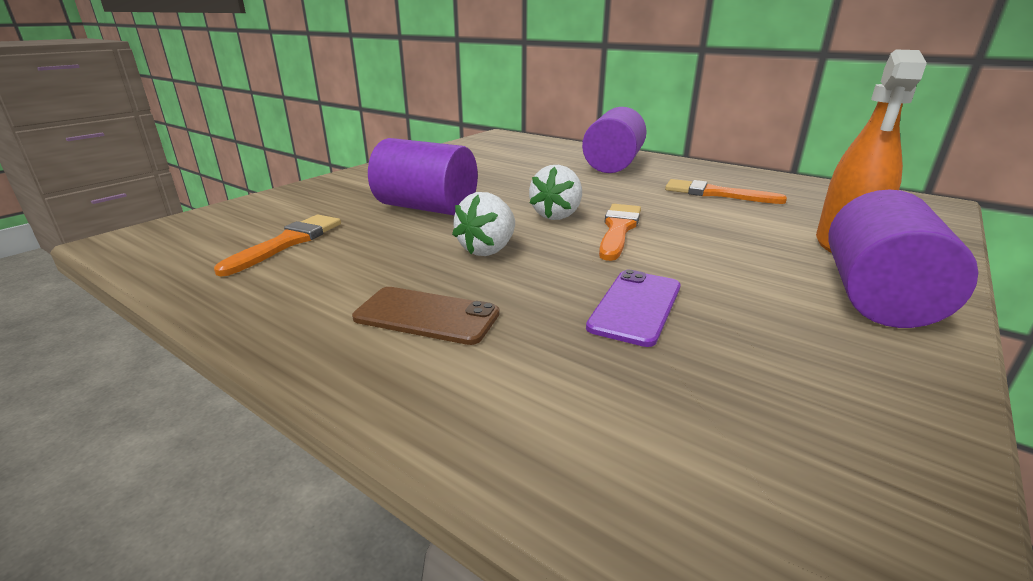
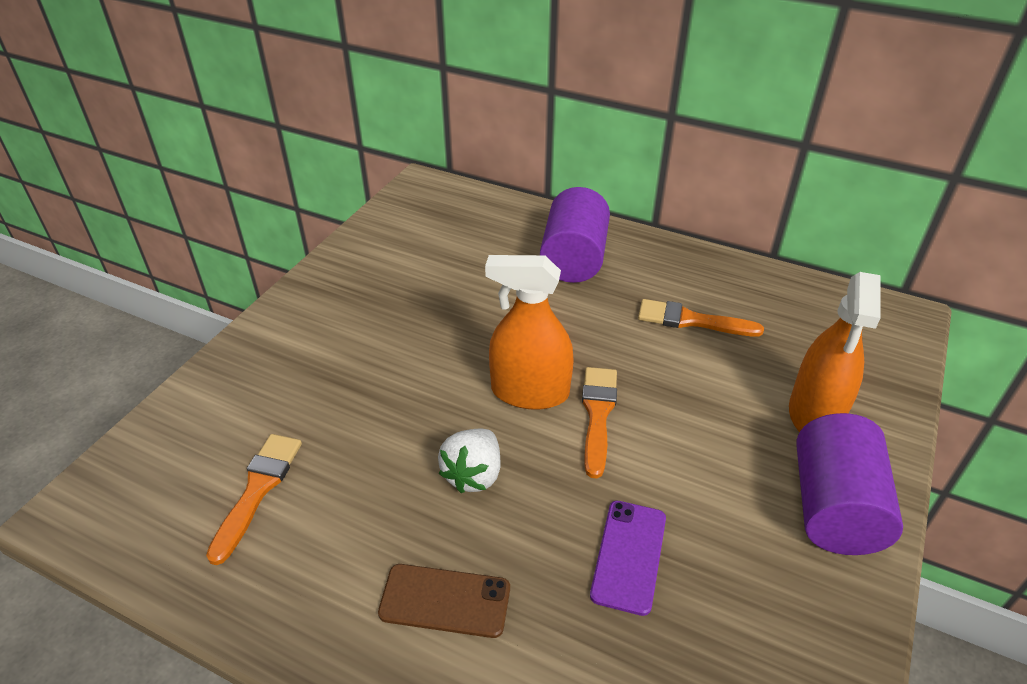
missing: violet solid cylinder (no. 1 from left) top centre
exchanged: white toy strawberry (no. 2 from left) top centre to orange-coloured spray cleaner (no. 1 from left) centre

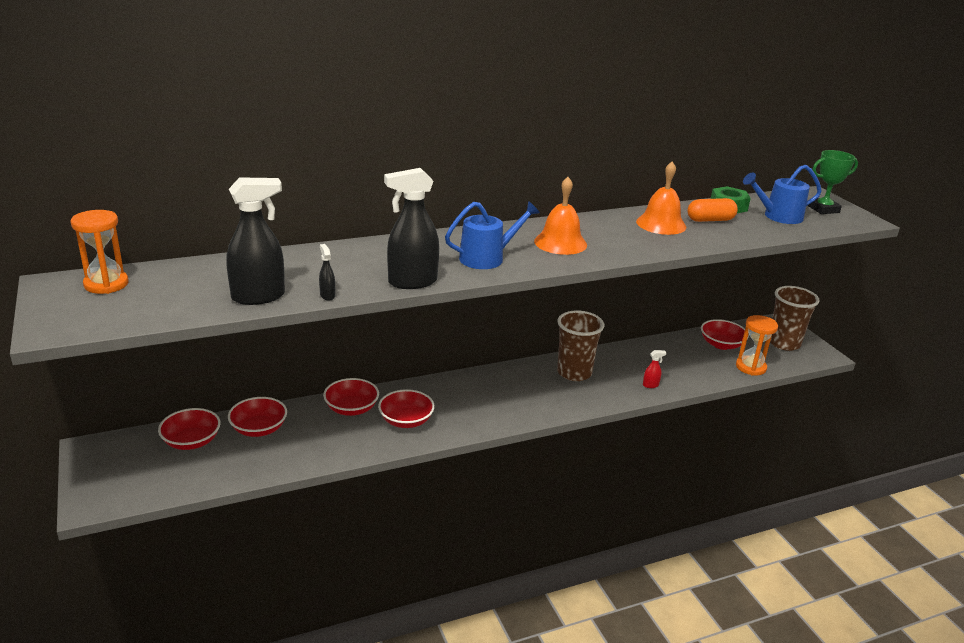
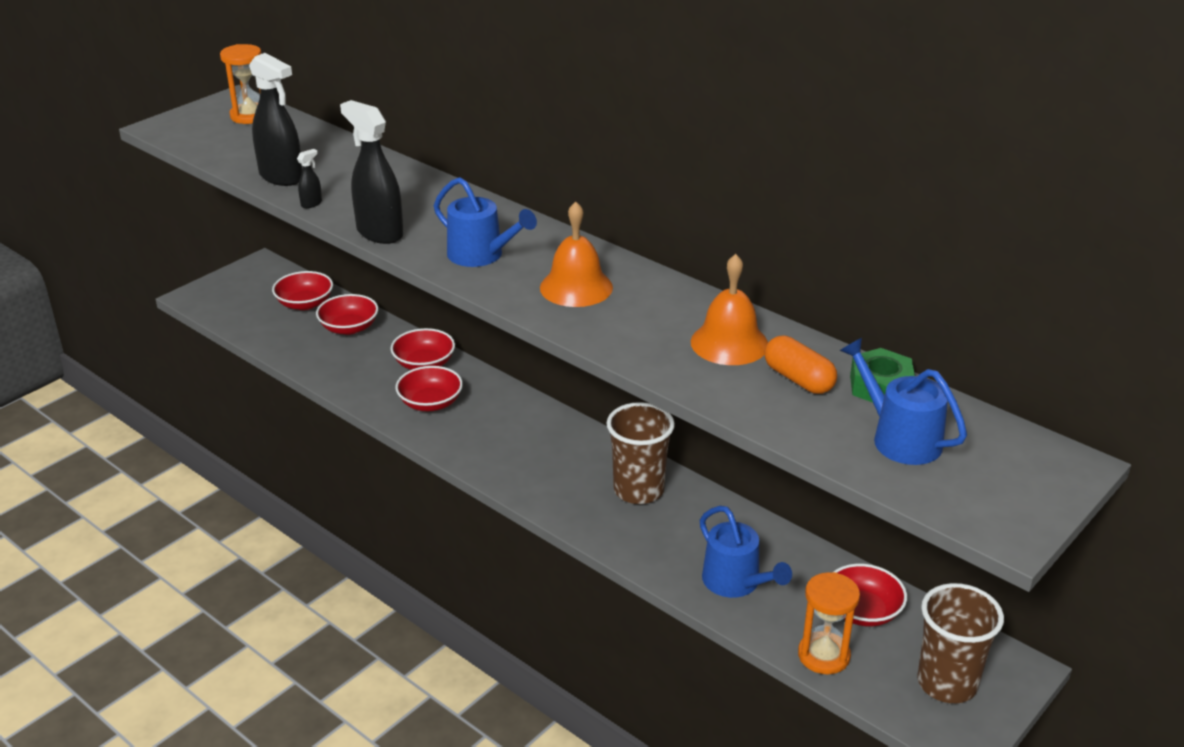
missing: scarlet spray cleaner middle right; green award cup top right
appeared: royal blue watering can (no. 2 from left) bottom centre

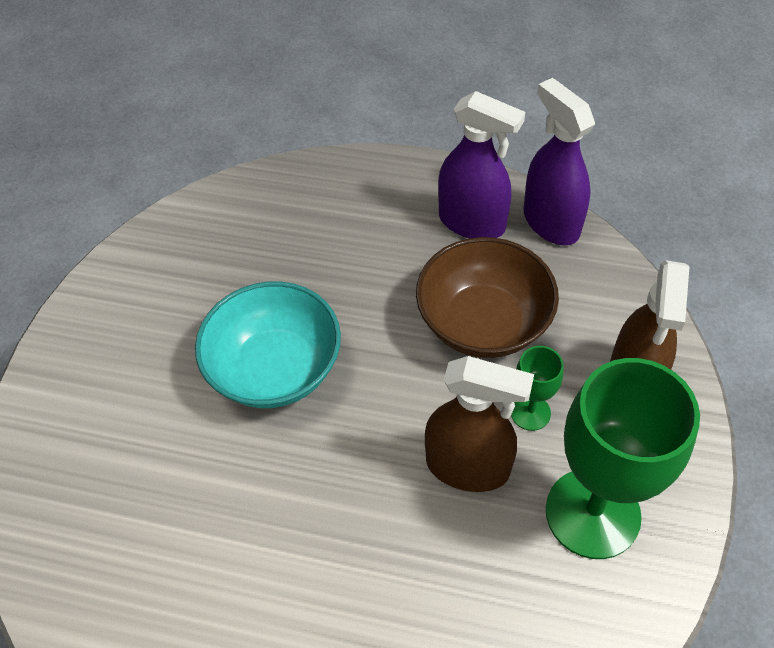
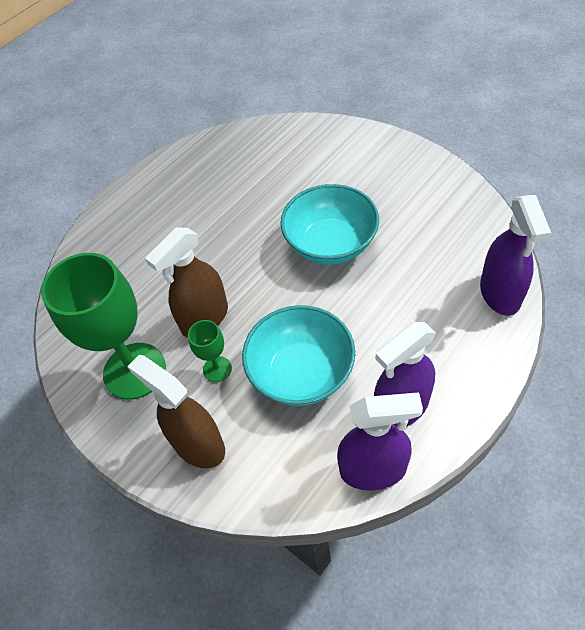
appeared: violet spray cleaner (no. 3 from left) middle right
colour: dark brown deep dish centre to aqua deep dish (no. 1 from left) centre

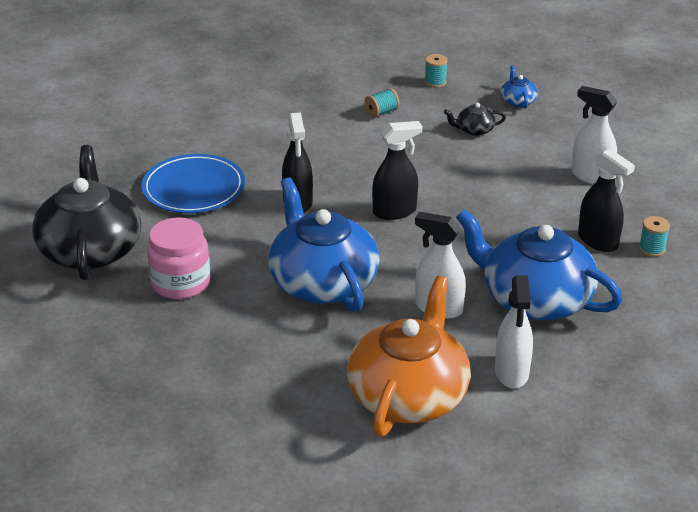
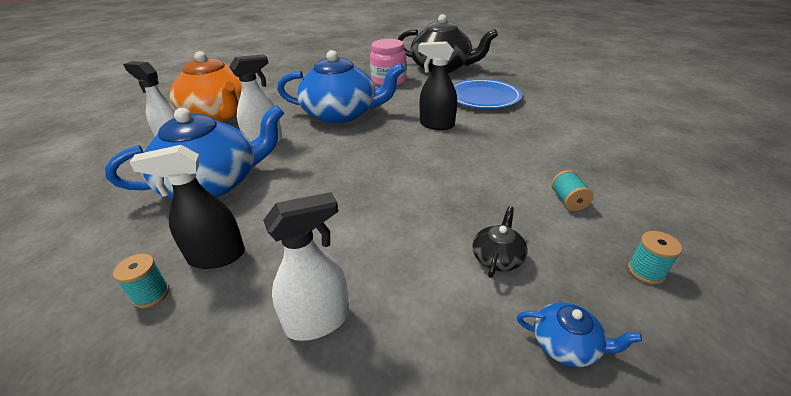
missing: jet-black spray cleaner (no. 2 from left) top centre

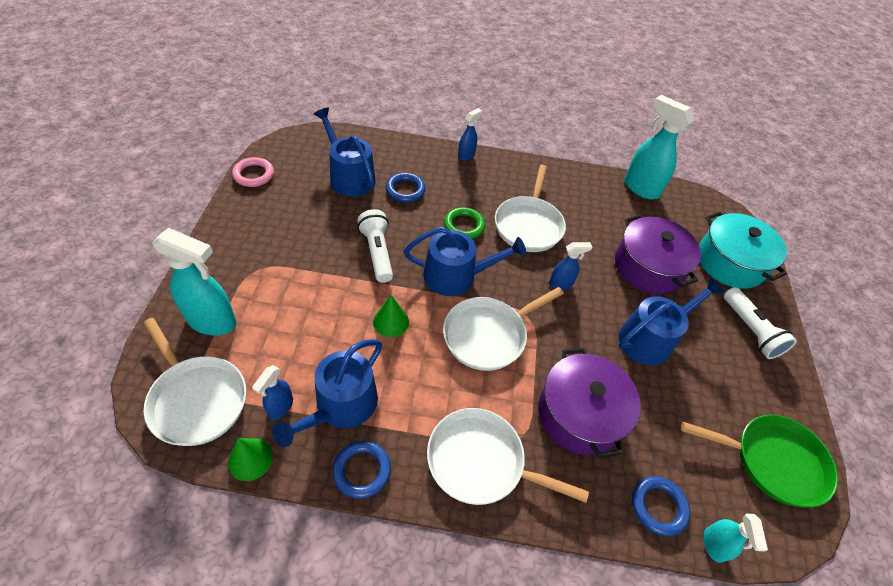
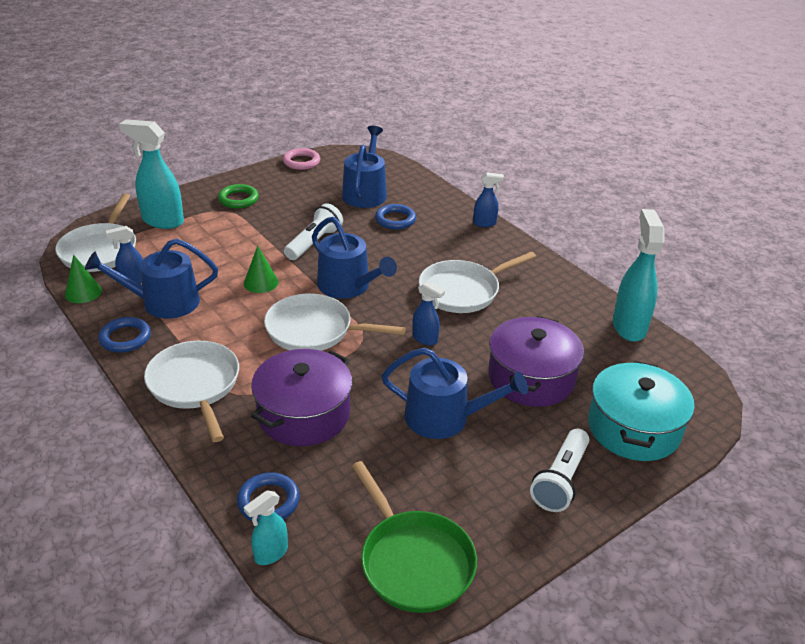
relocated: green hoop centre to top left
spun: aqua spray cleaner (no. 1 from left) middle left = top left 135 degrees clockwise

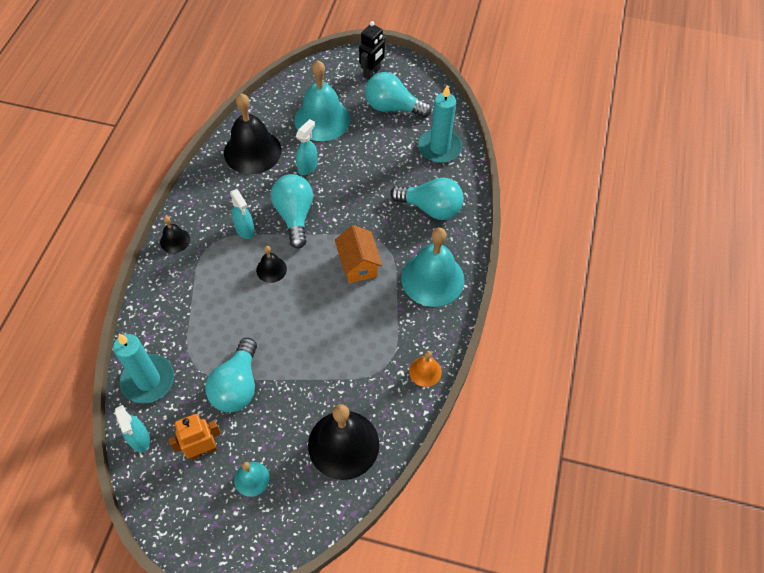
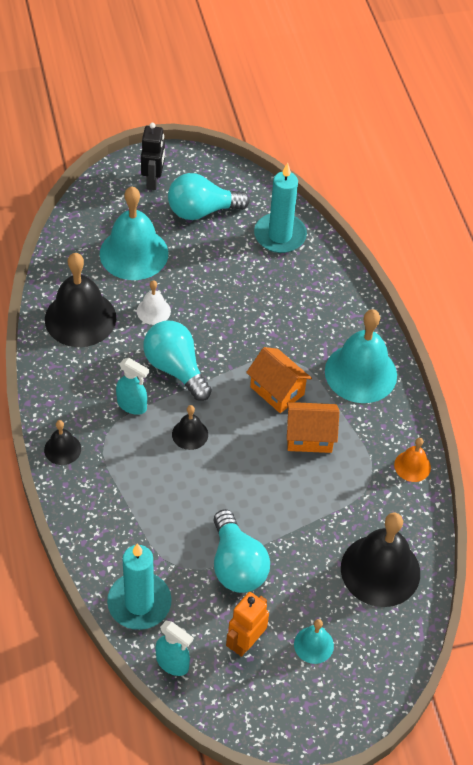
missing: aqua bulb (no. 4 from left) centre
appeared: orange-coloured cottage (no. 2 from left) centre
exchanged: aqua spray cleaner (no. 3 from left) top centre to white school bell middle left

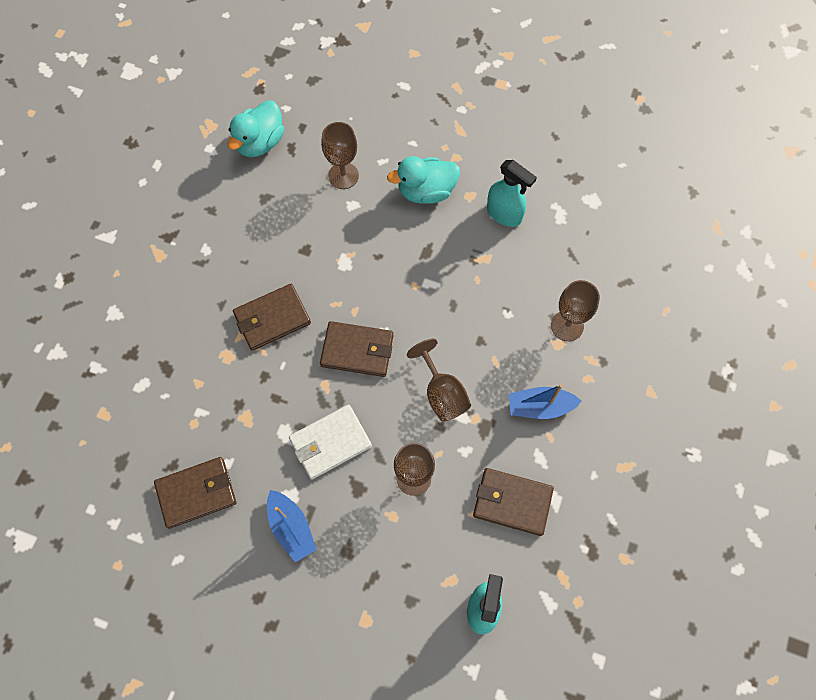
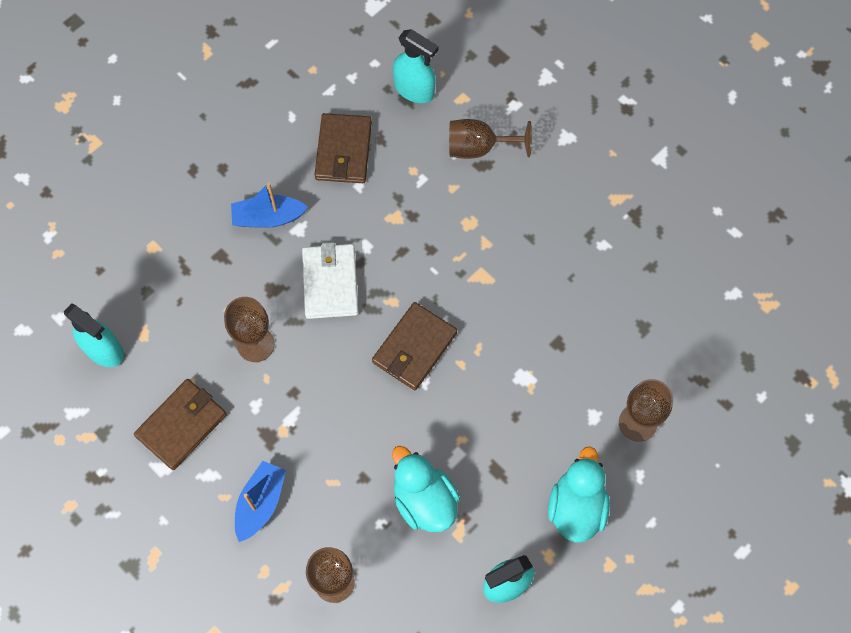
missing: dark brown wallet (no. 2 from left) centre
appeared: aqua spray cleaner (no. 2 from left) top centre
relocated: aqua toy duck (no. 1 from left) top left to bottom centre; dark brown chalice (no. 3 from left) centre to top centre

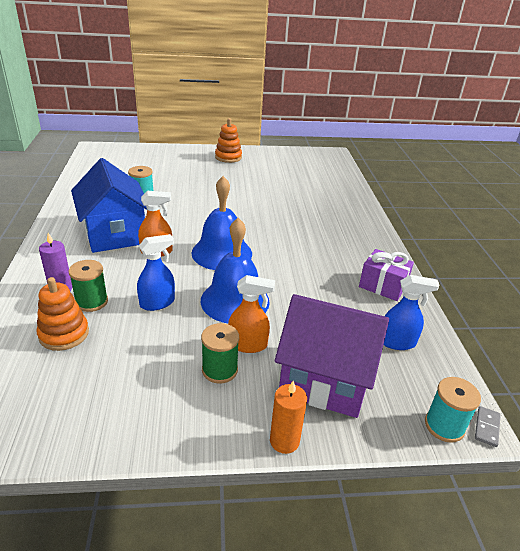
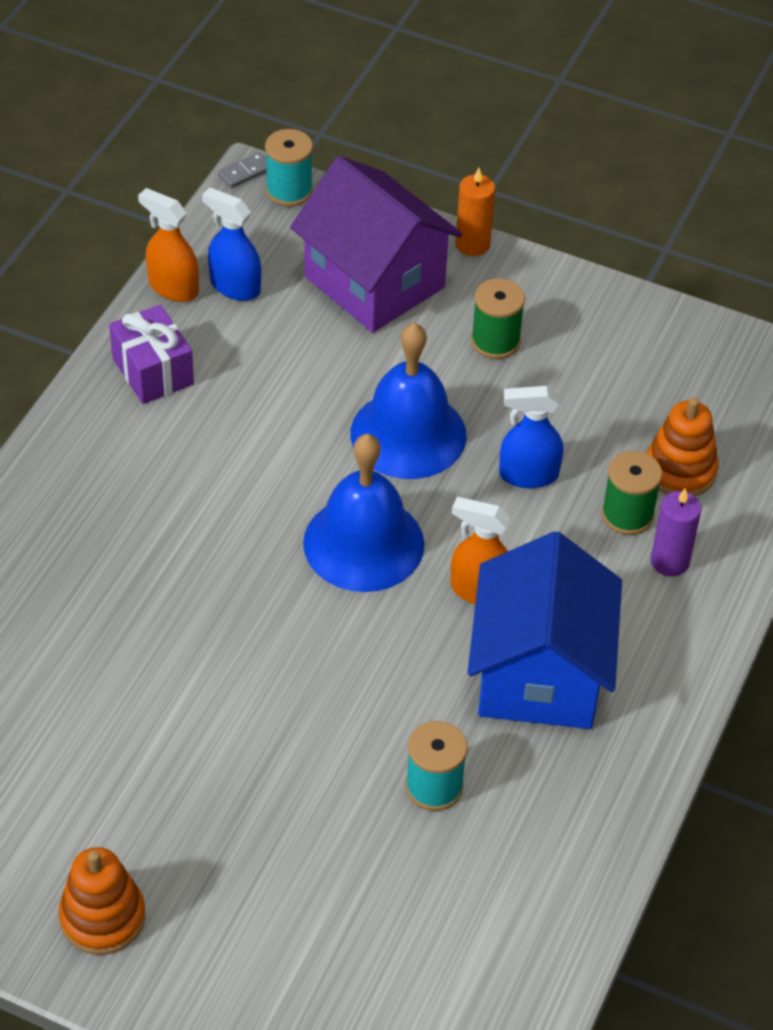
relocated: orange-coloured spray cleaner (no. 2 from left in the first image) centre to orange-coloured spray cleaner (no. 1 from left) top left

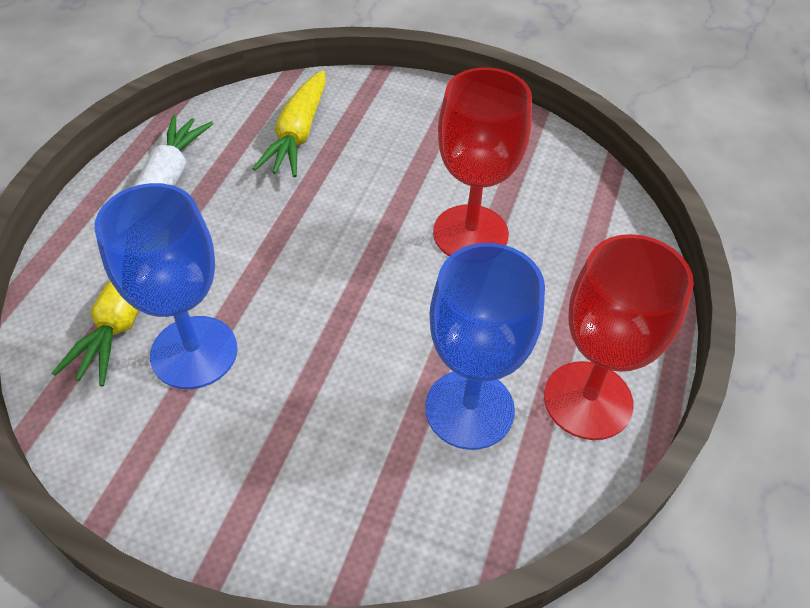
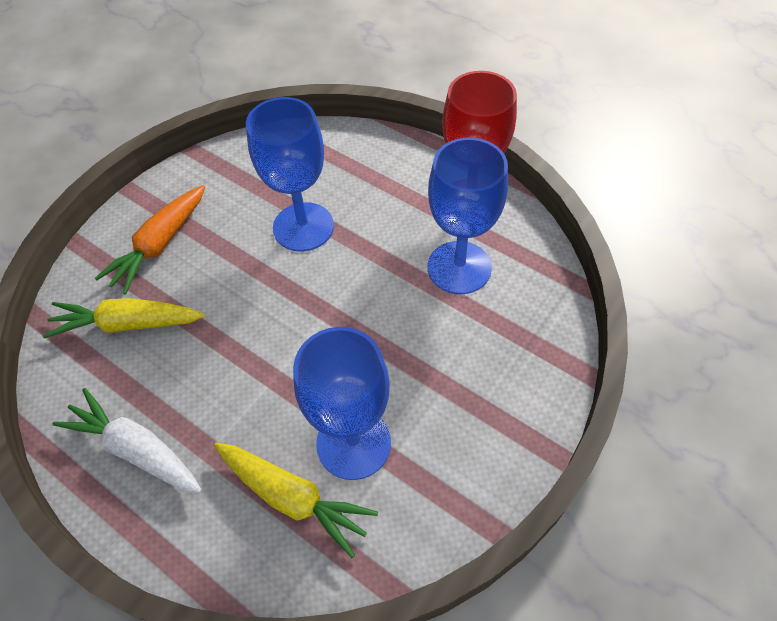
appeared: orange-coloured toy carrot middle left
colour: scarlet chalice (no. 1 from left) top centre to royal blue chalice (no. 1 from left) top centre
spun: golden toy carrot (no. 2 from left in the first image) top centre = middle left 150 degrees clockwise

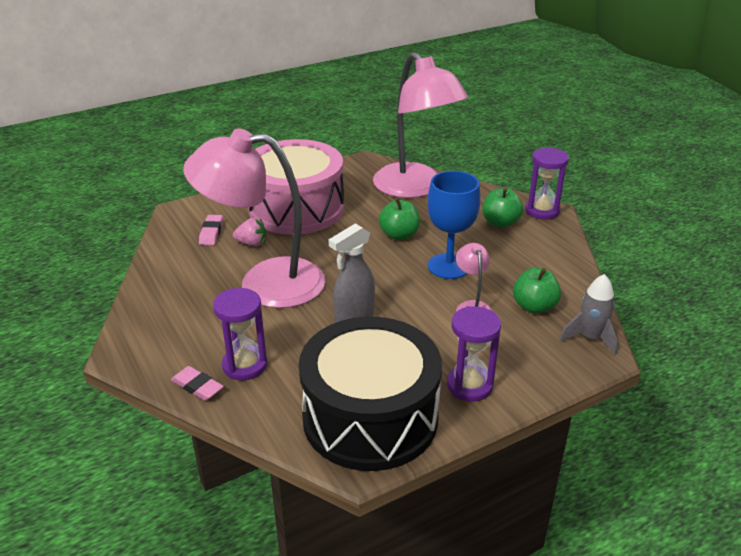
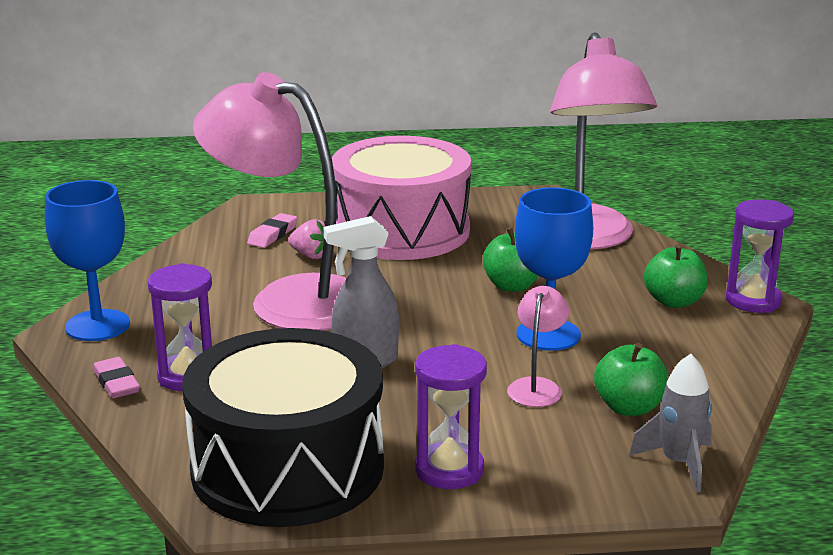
appeared: royal blue chalice (no. 1 from left) middle left

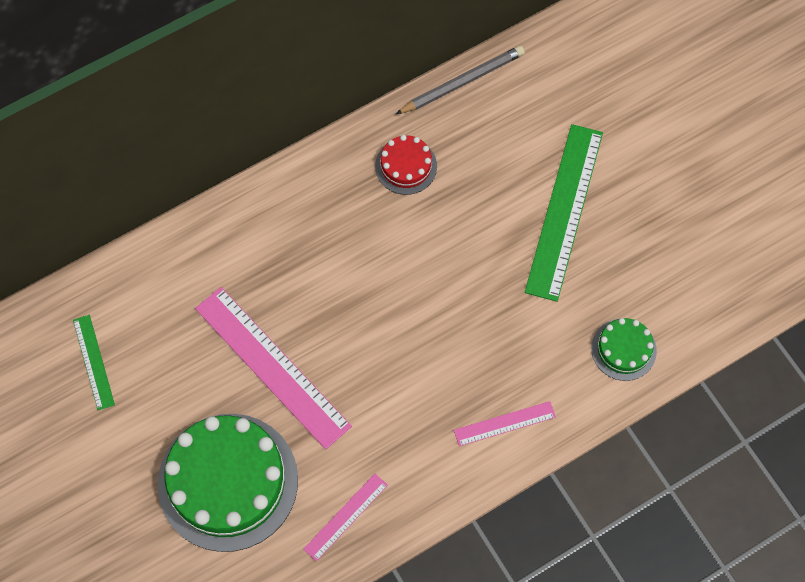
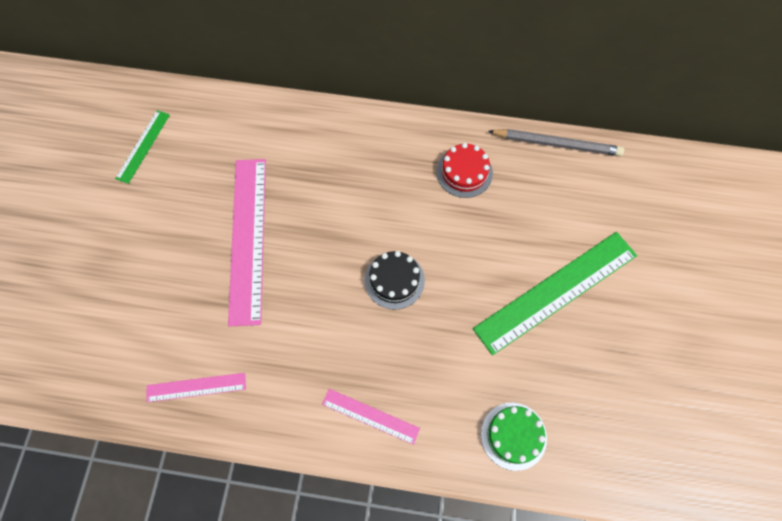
missing: green cake (no. 1 from left) bottom left
appeared: jet-black cake centre

